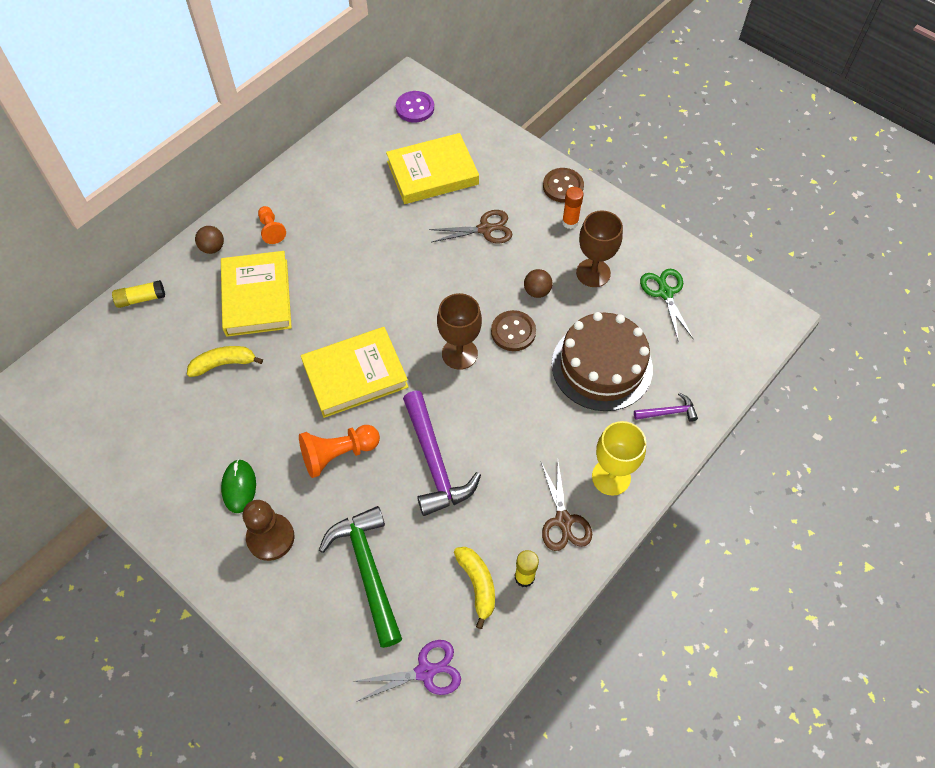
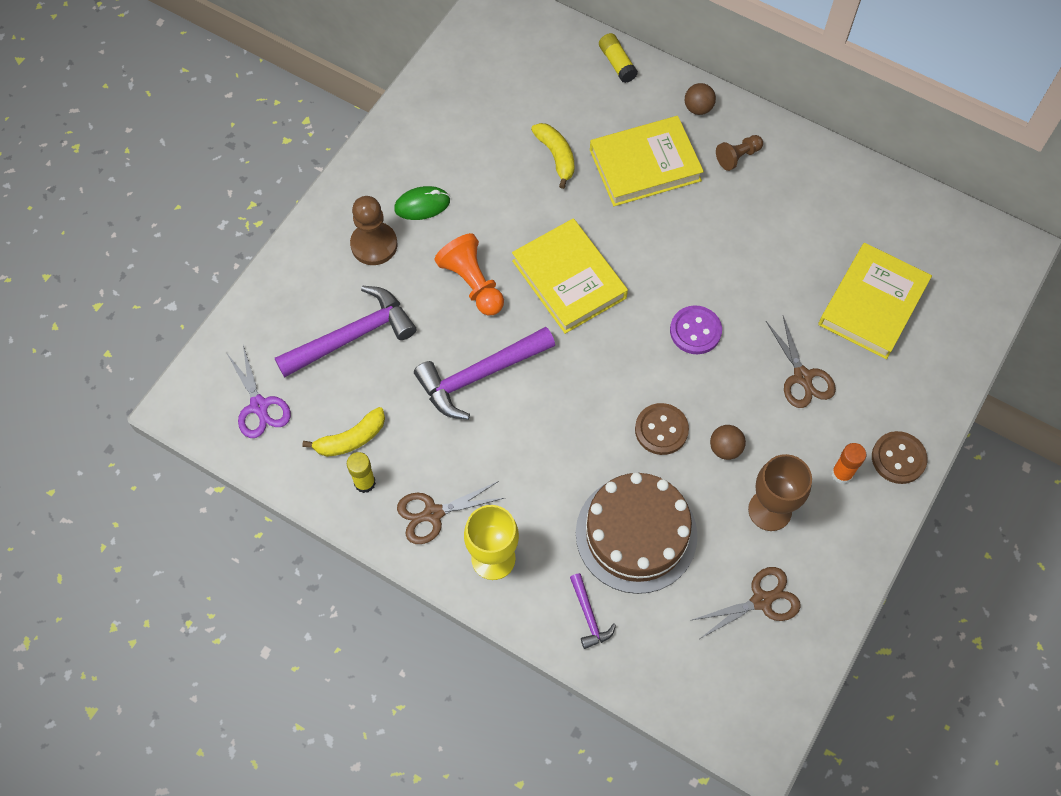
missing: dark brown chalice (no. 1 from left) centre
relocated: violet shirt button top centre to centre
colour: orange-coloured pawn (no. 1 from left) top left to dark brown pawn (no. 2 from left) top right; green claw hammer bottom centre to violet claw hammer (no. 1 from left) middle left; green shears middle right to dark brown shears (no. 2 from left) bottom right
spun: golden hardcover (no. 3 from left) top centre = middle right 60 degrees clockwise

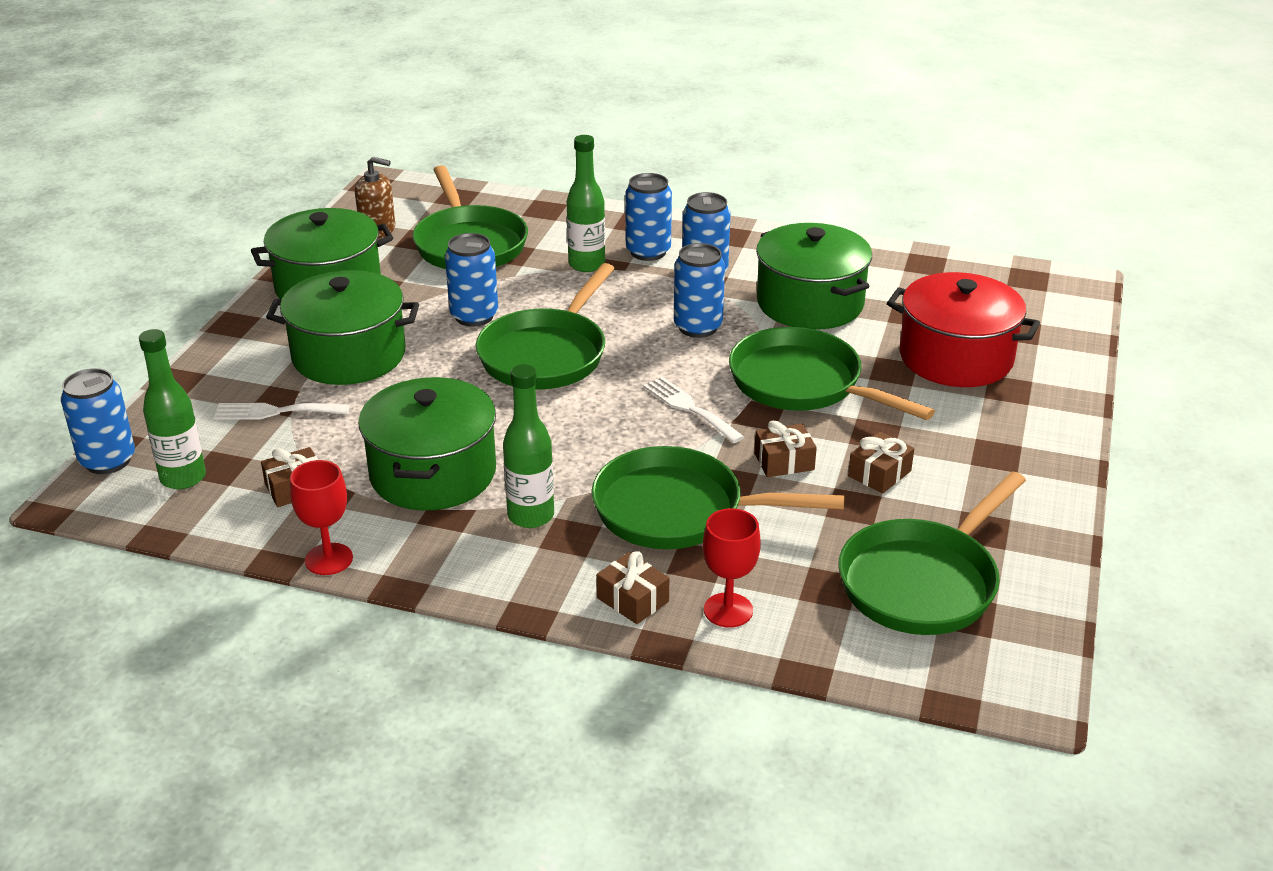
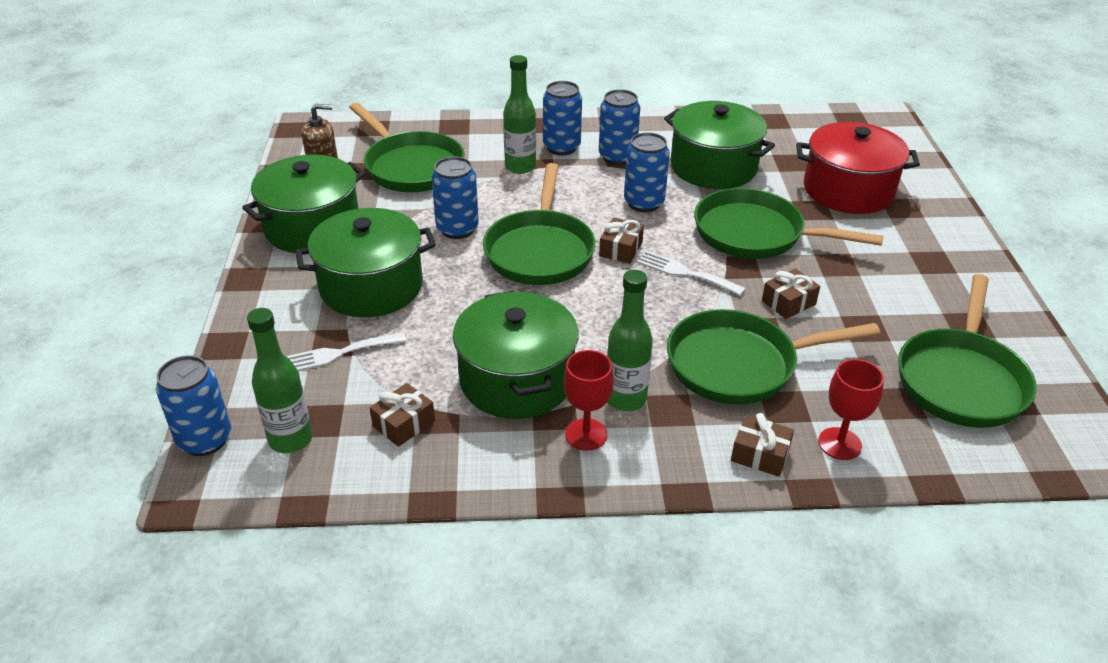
relocated: scarlet chalice (no. 1 from left) middle left to centre; dark brown wrapped gift (no. 4 from left in the first image) middle right to dark brown wrapped gift (no. 2 from left) centre

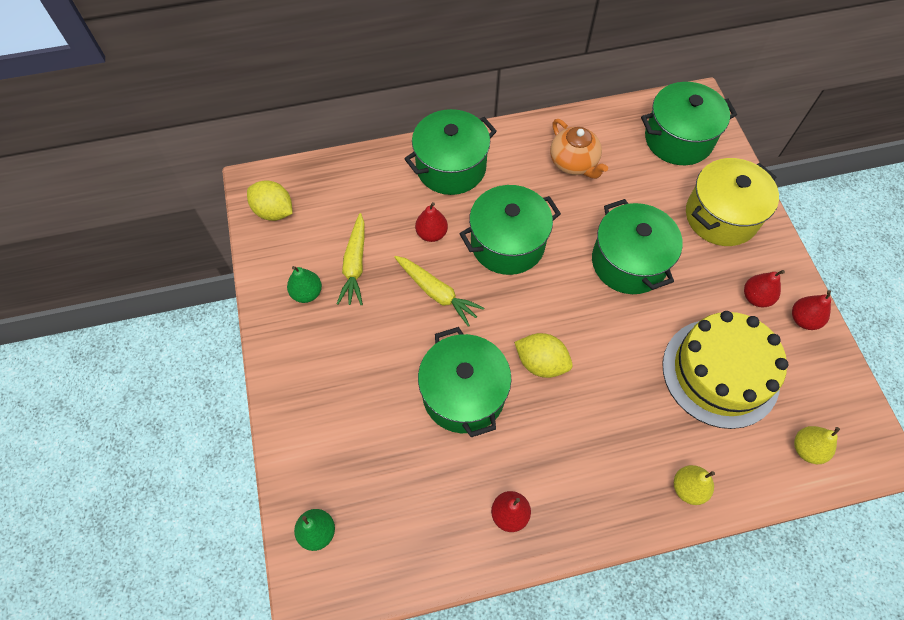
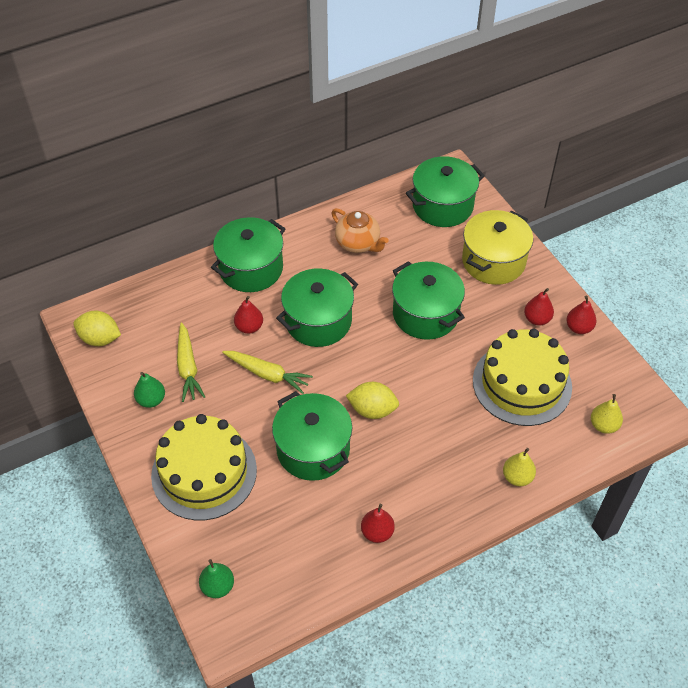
appeared: golden cake (no. 1 from left) bottom left

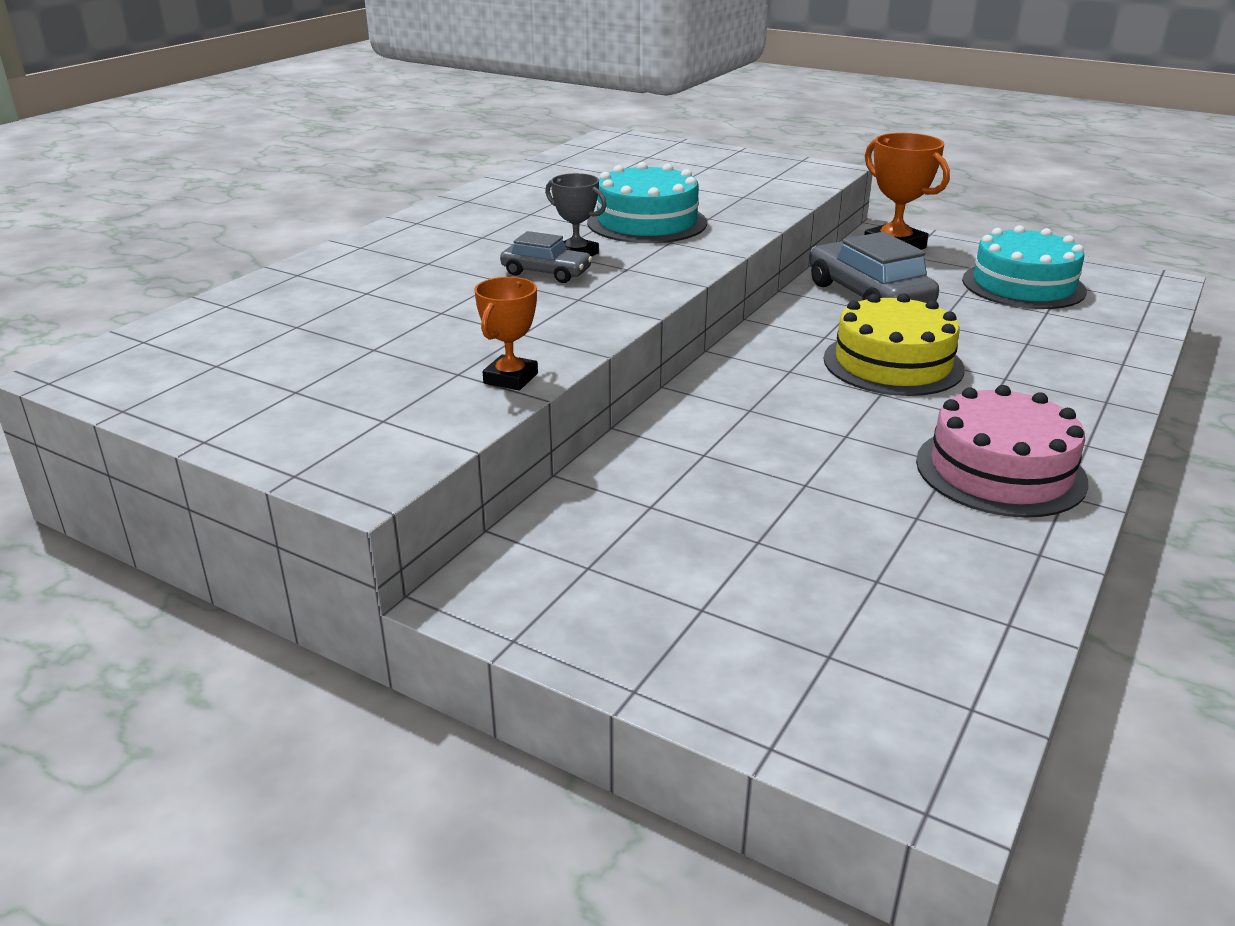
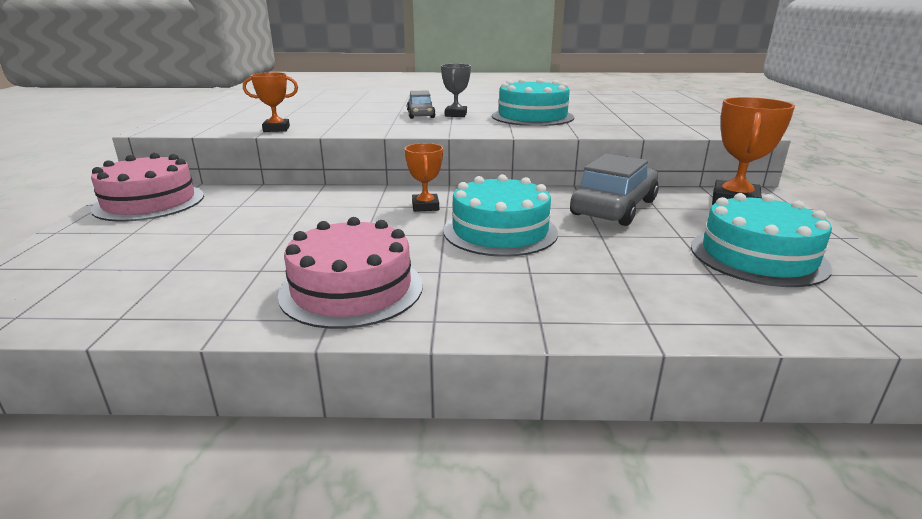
appeared: pink cake (no. 1 from left) middle left; orange-coloured award cup (no. 2 from left) centre
colour: golden cake middle right to aqua cake (no. 1 from left) centre

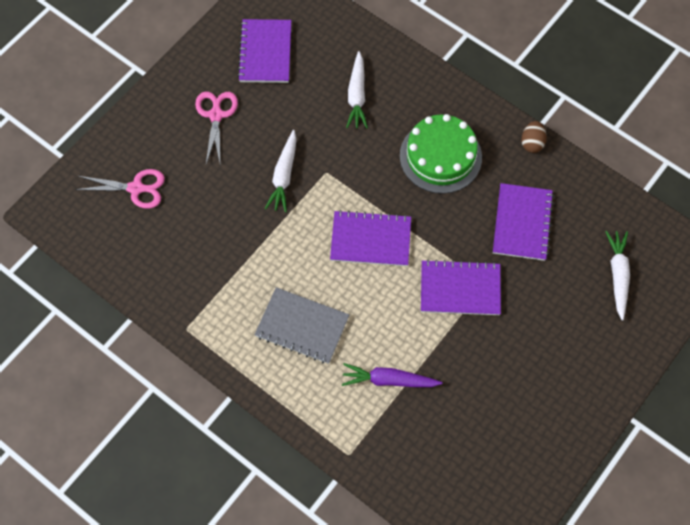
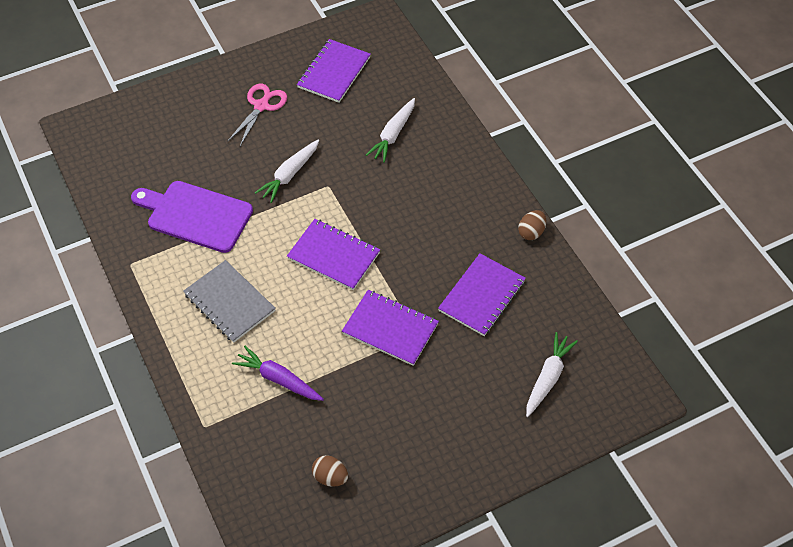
missing: pink shears (no. 1 from left) middle left; green cake top centre
appeared: violet chopping board middle left; dark brown toy egg (no. 1 from left) bottom centre

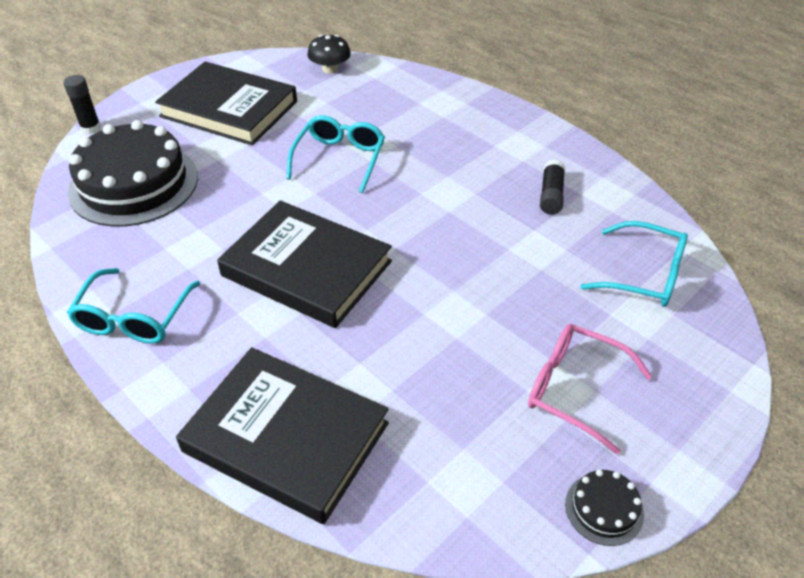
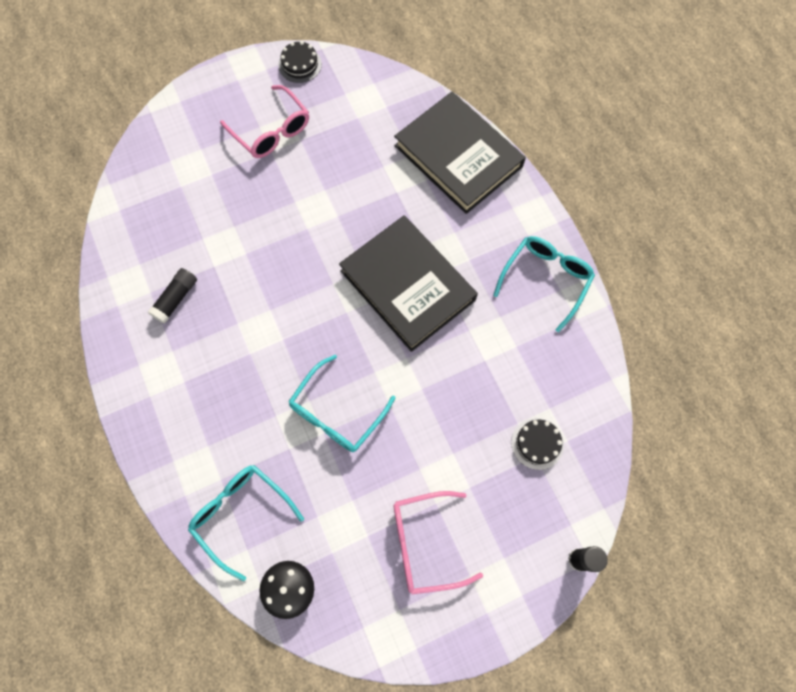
relocated: aqua spectacles (no. 3 from left in the first image) middle right to aqua spectacles (no. 1 from left) bottom left
exchanged: jet-black hardcover (no. 1 from left) top left to pink spectacles (no. 2 from left) bottom centre
size: jet-black cake (no. 1 from left in the first image) top left = middle right x0.42

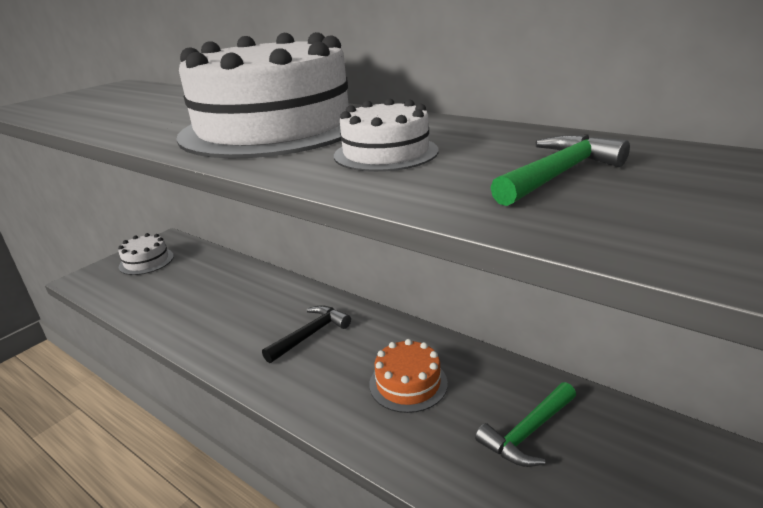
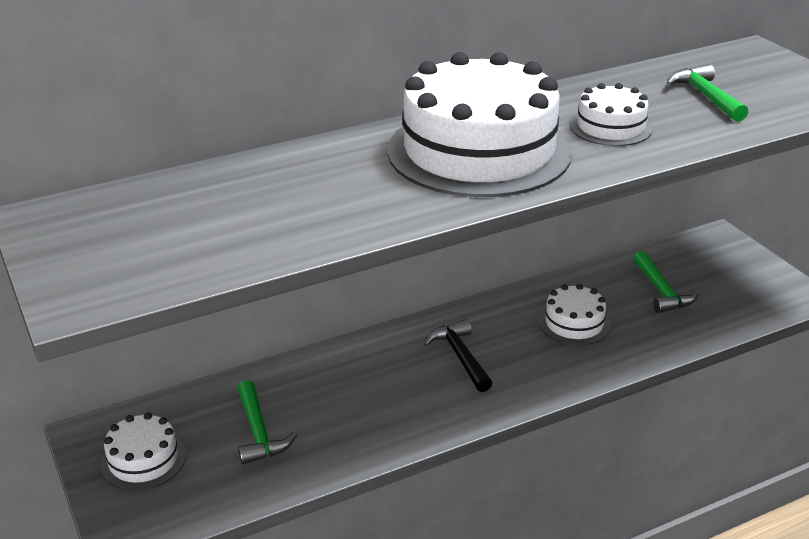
appeared: green claw hammer (no. 1 from left) bottom left
colour: orange-coloured cake bottom centre to white cake (no. 3 from left) middle right

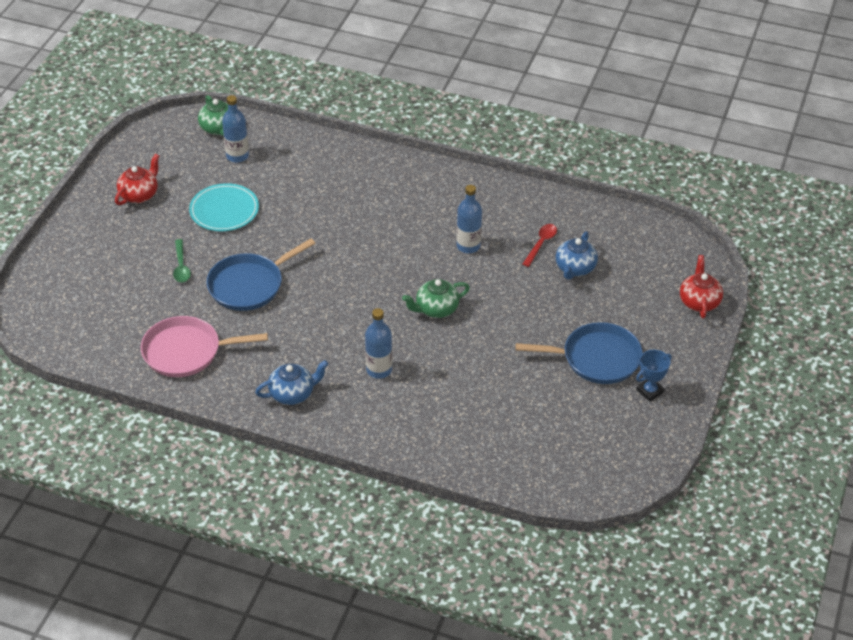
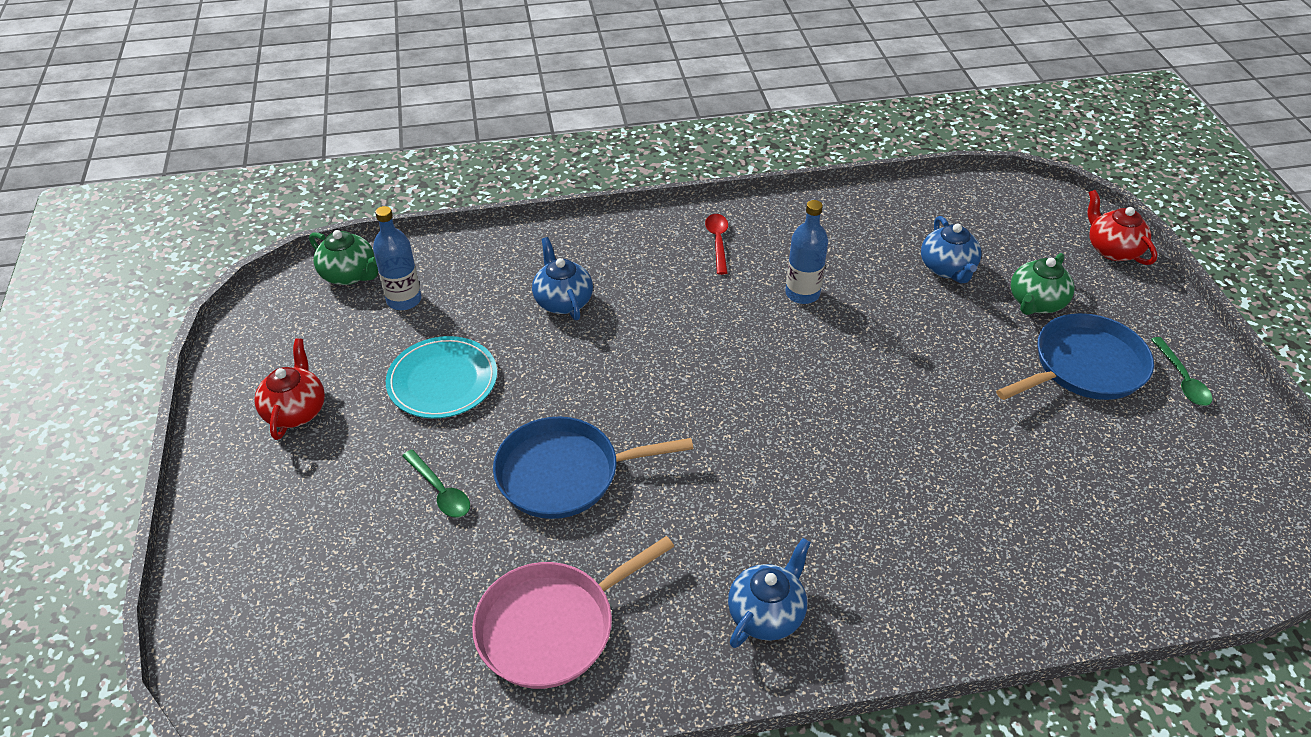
missing: royal blue drink bottle (no. 2 from left) centre
appeared: royal blue teapot (no. 1 from left) centre
relocated: green teapot (no. 2 from left) centre to middle right; scarlet teaspoon centre to top centre
exchanged: royal blue award cup middle right to green teaspoon (no. 2 from left) middle right
spun: royal blue pan (no. 1 from left) middle left = centre 60 degrees clockwise

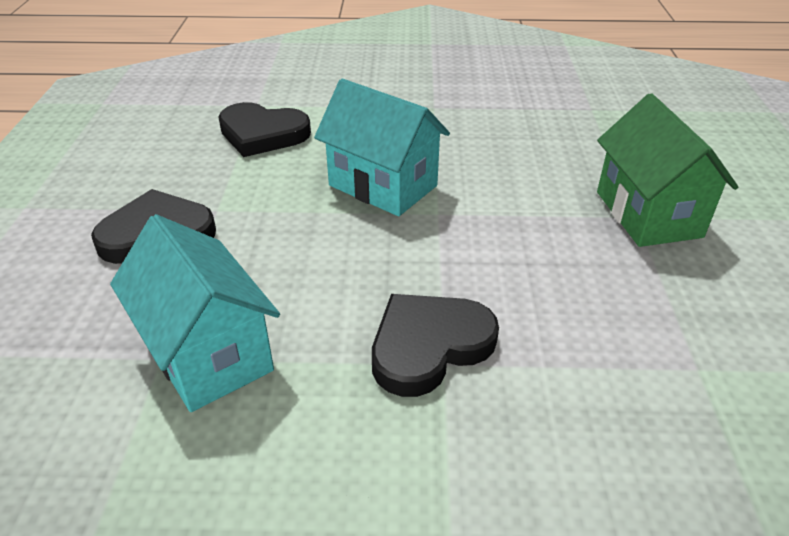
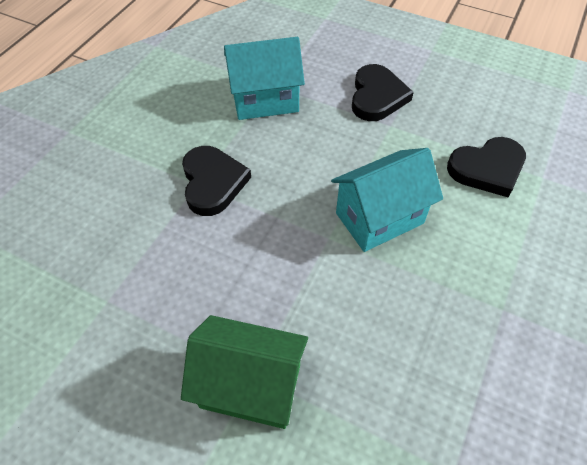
spun: jet-black heart (no. 2 from left in the first image) top centre = middle right 150 degrees counterclockwise

